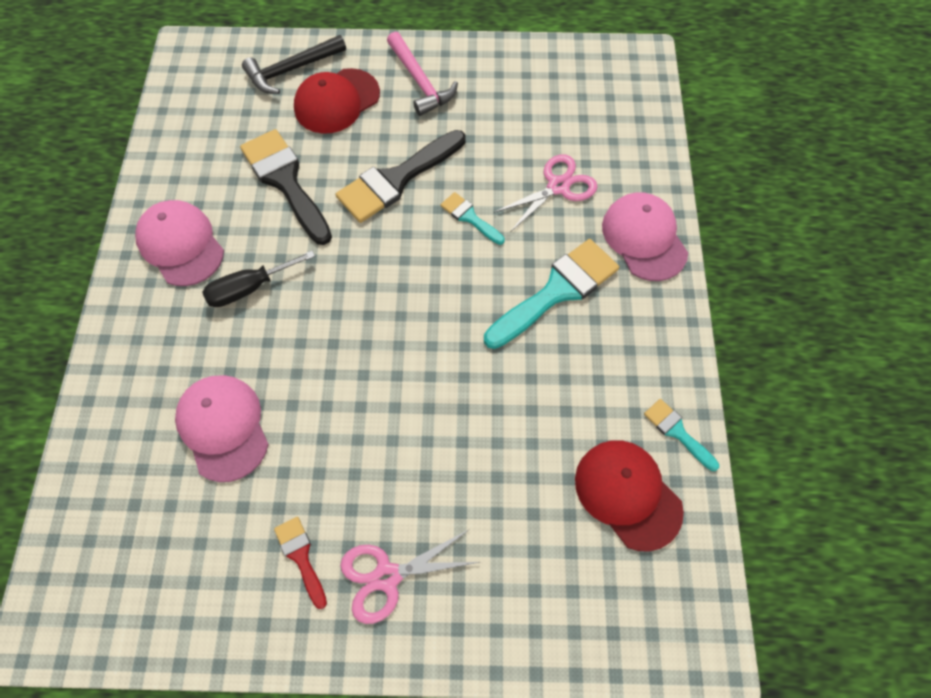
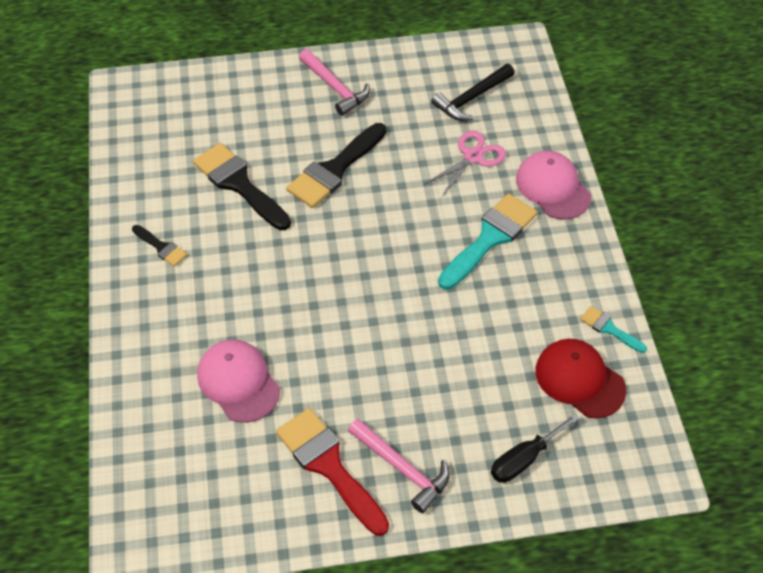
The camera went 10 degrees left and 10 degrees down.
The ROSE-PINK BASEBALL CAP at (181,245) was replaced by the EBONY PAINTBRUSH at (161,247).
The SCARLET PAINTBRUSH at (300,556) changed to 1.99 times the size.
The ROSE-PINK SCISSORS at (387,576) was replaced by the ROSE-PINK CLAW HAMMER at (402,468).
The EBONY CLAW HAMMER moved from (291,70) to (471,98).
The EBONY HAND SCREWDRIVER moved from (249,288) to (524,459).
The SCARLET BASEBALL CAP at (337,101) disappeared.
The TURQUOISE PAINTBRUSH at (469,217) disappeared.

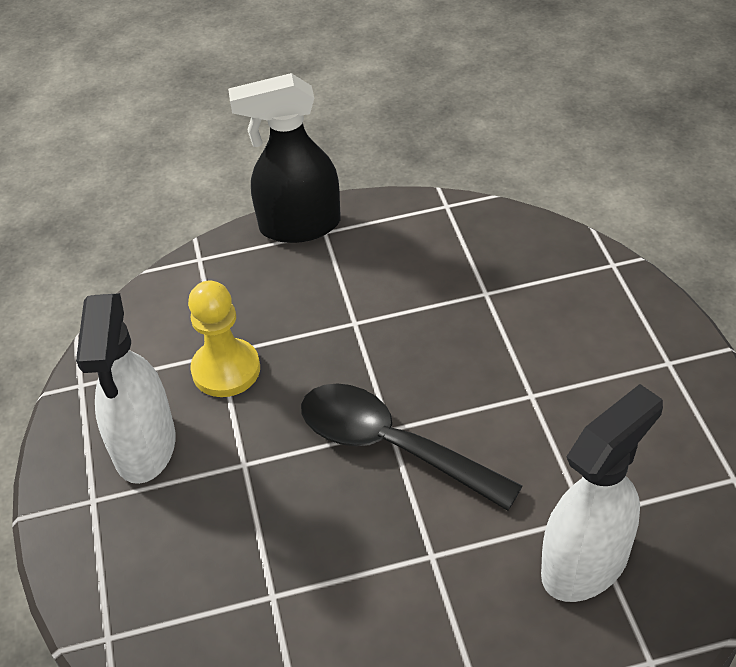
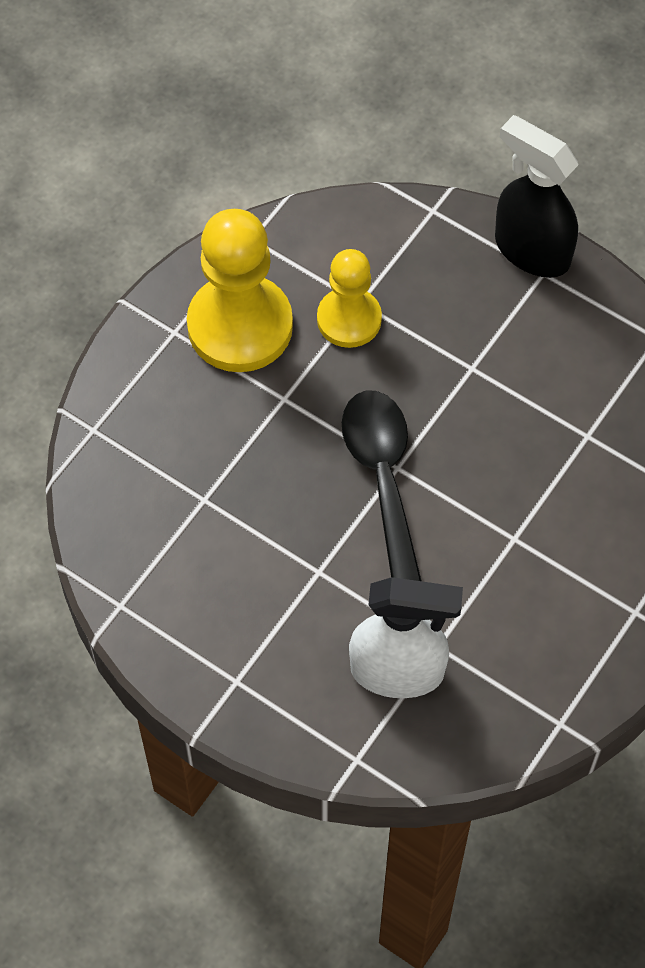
The camera went 45 degrees right and 15 degrees up.
The SNOW-WHITE SPRAYER at (145,447) was replaced by the GOLDEN PAWN at (240,326).

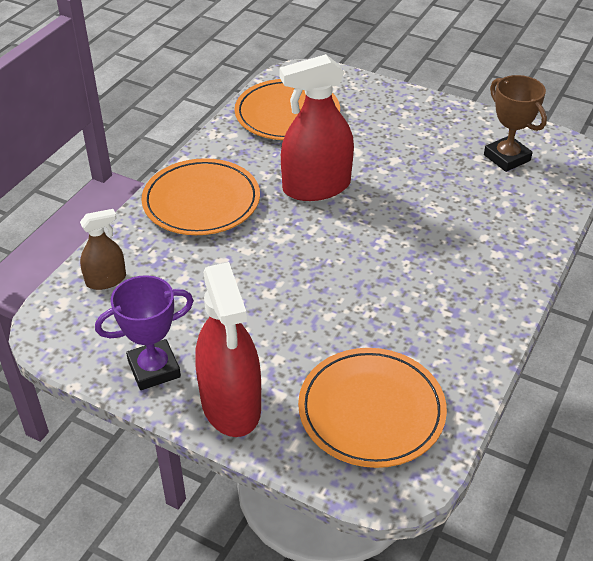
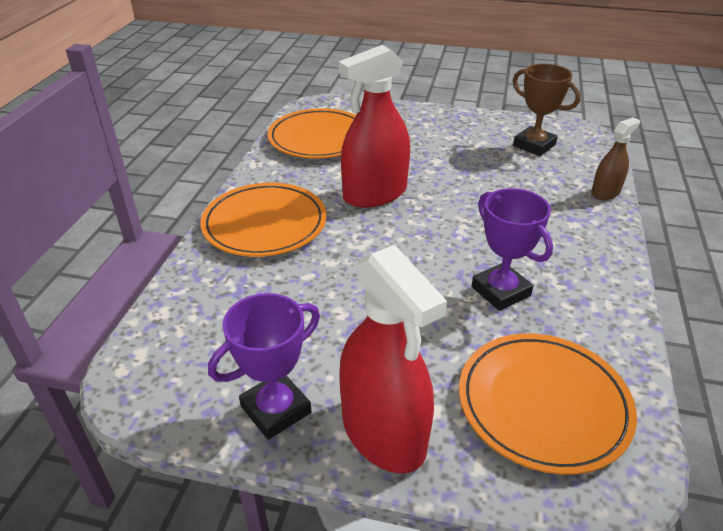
The camera went 15 degrees left and 5 degrees down.
The ROYAL PURPLE TROPHY at (500,291) appeared.
The DARK BROWN SPRAYER moved from (106,280) to (605,192).

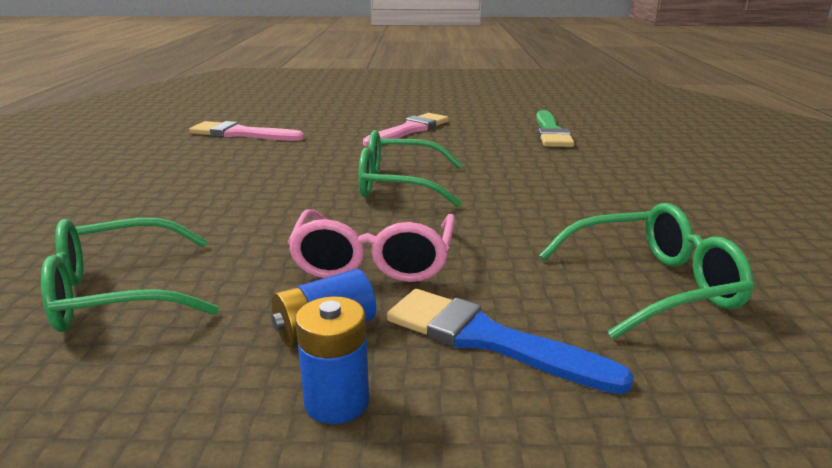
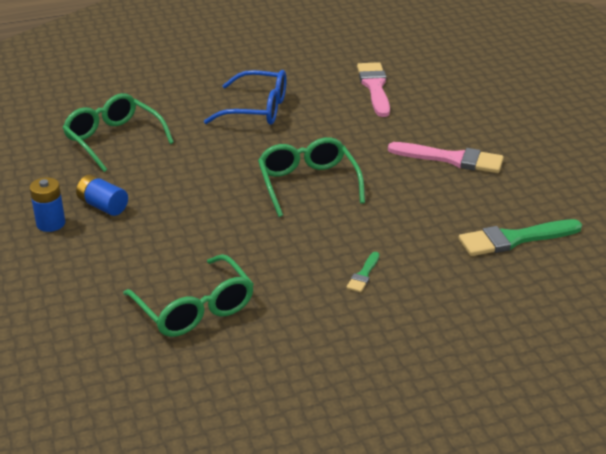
The camera went 70 degrees right and 10 degrees up.
The ROYAL BLUE GLASSES at (257,109) appeared.
The EMERALD PAINTBRUSH at (363,275) appeared.
The ROSE-PINK GLASSES at (374,261) disappeared.
The ROYAL BLUE PAINTBRUSH at (488,339) disappeared.

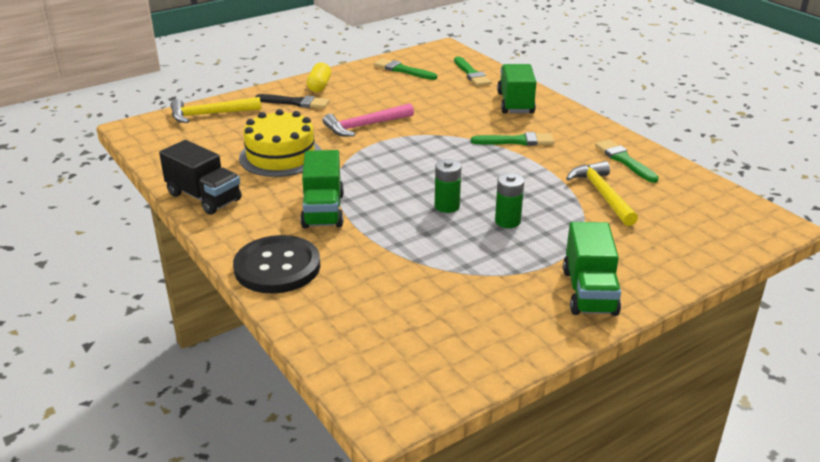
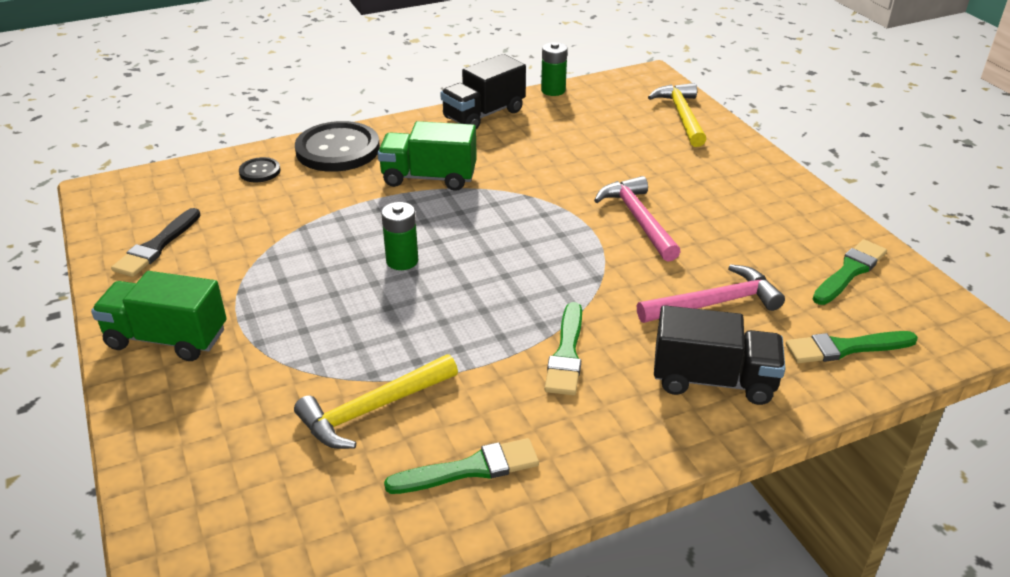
The camera went 100 degrees right and 5 degrees up.
The EBONY PAINTBRUSH moved from (295,102) to (157,246).
The EBONY BUTTON at (260,171) appeared.
The GOLDEN CLAW HAMMER at (602,194) turned 150 degrees clockwise.
The EMERALD POWER CELL moved from (507,221) to (553,90).
The ROSE-PINK CLAW HAMMER at (714,303) appeared.
The EMERALD TRUCK at (515,103) became the EBONY TRUCK at (713,380).
The GOLDEN LAYER CAKE at (281,156) disappeared.
The GOLDEN PILL at (319,86) disappeared.

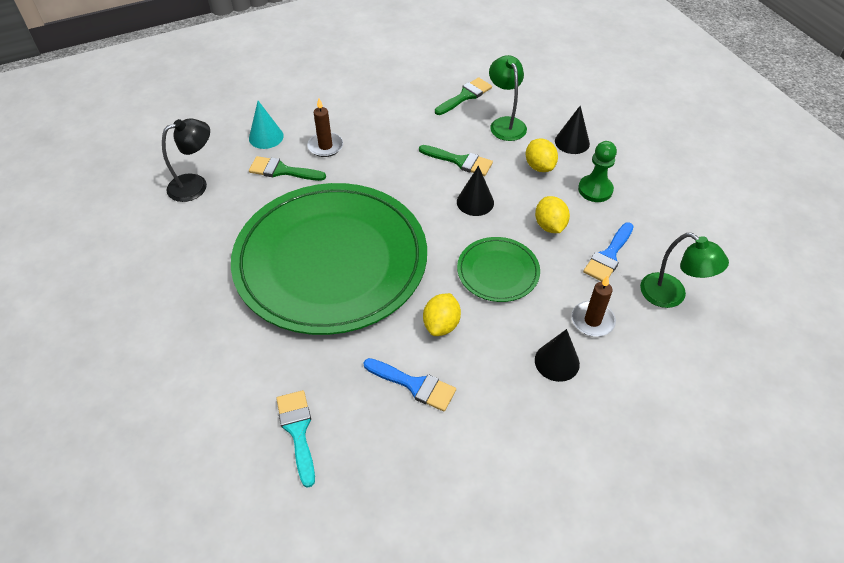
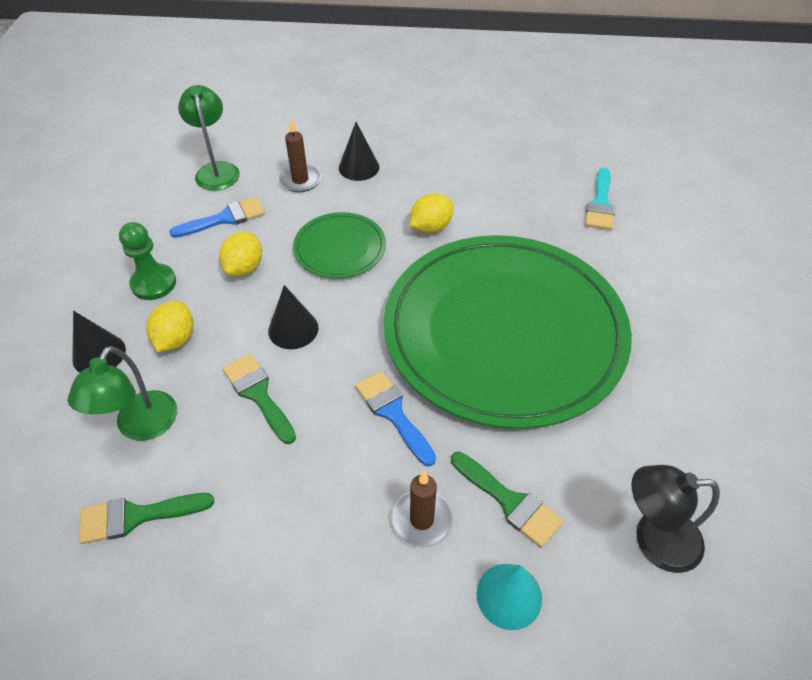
The camera went 150 degrees left and 0 degrees up.
The ROYAL BLUE PAINTBRUSH moved from (414,385) to (393,413).

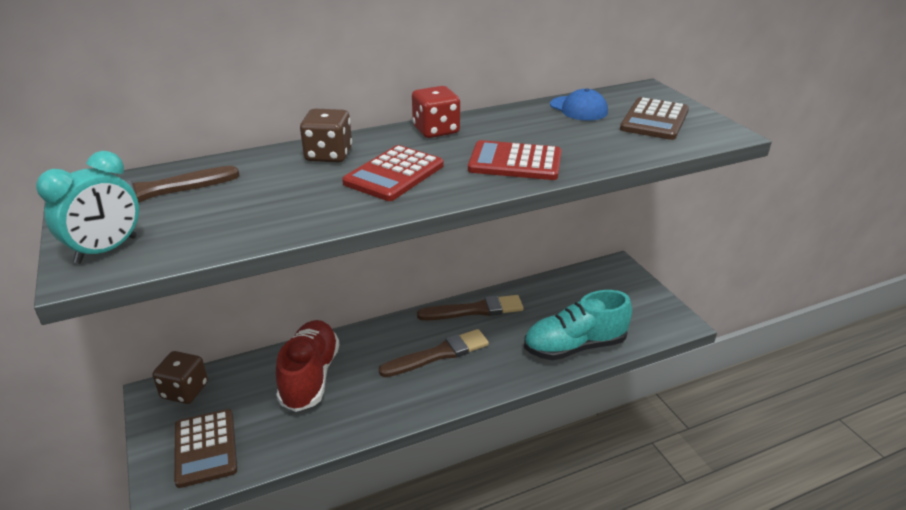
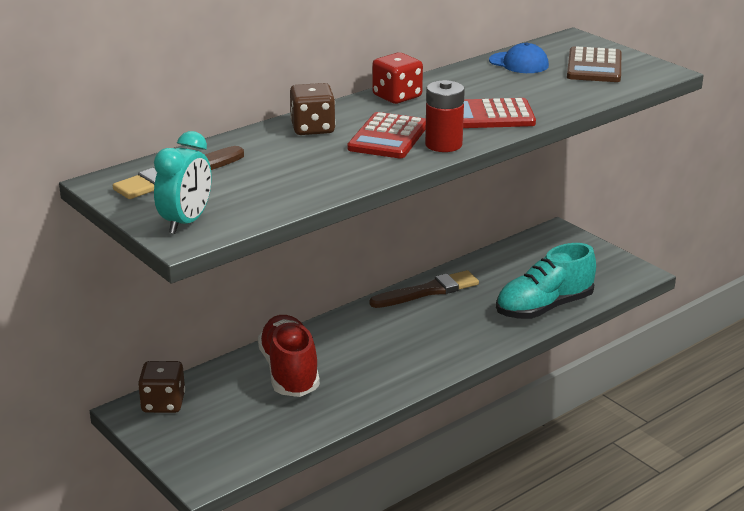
The camera went 15 degrees left and 5 degrees down.
The SCARLET POWER CELL at (443,145) appeared.
The DARK BROWN ADDING MACHINE at (205,448) disappeared.
The DARK BROWN PAINTBRUSH at (438,354) disappeared.

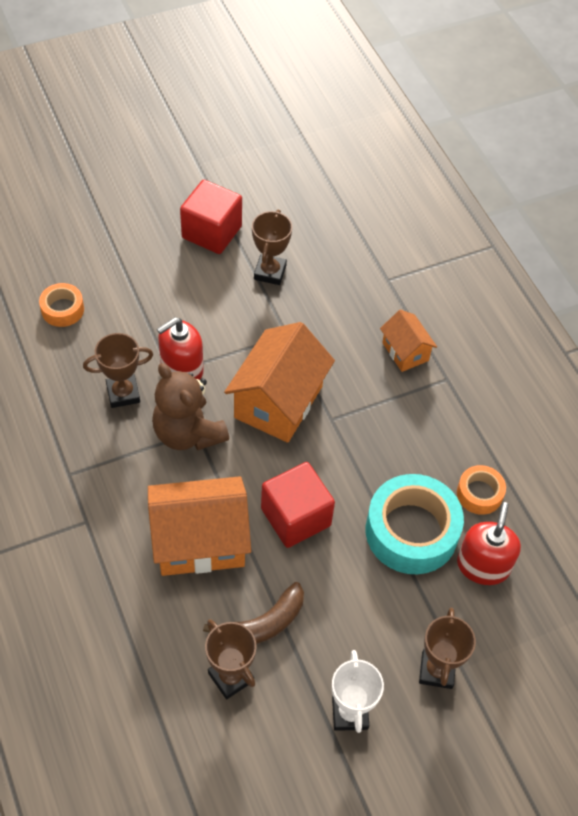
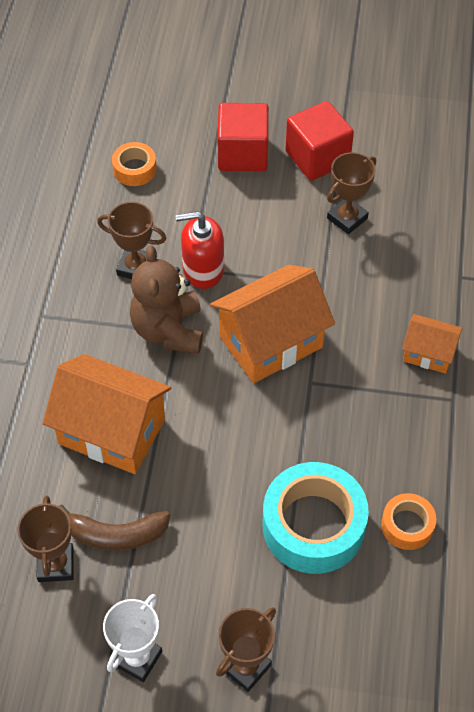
The camera went 35 degrees right and 0 degrees up.
The SCARLET SOLID CUBE moved from (295,517) to (243,154).
The BRIGHT ORANGE HOUSE at (405,351) turned 75 degrees counterclockwise.
The SCARLET SOAP DISPENSER at (483,566) disappeared.

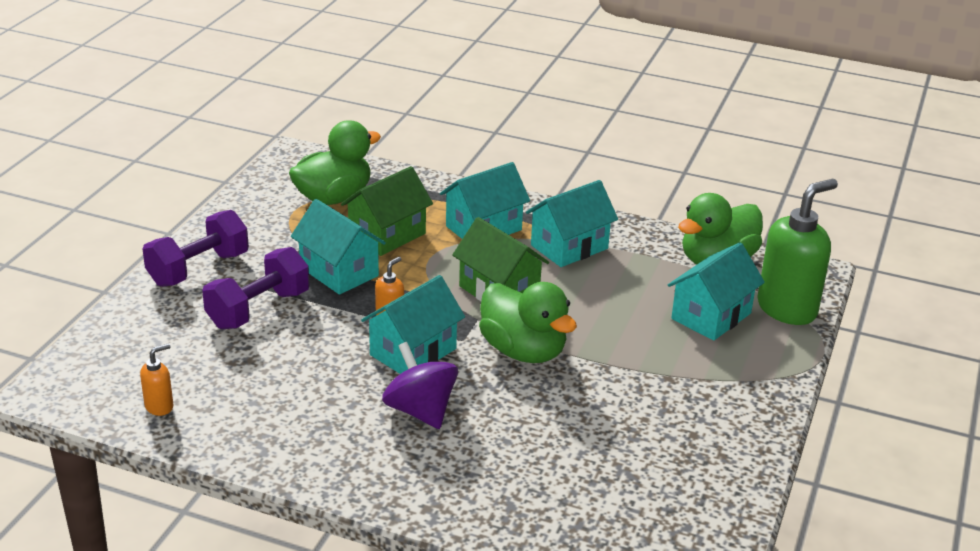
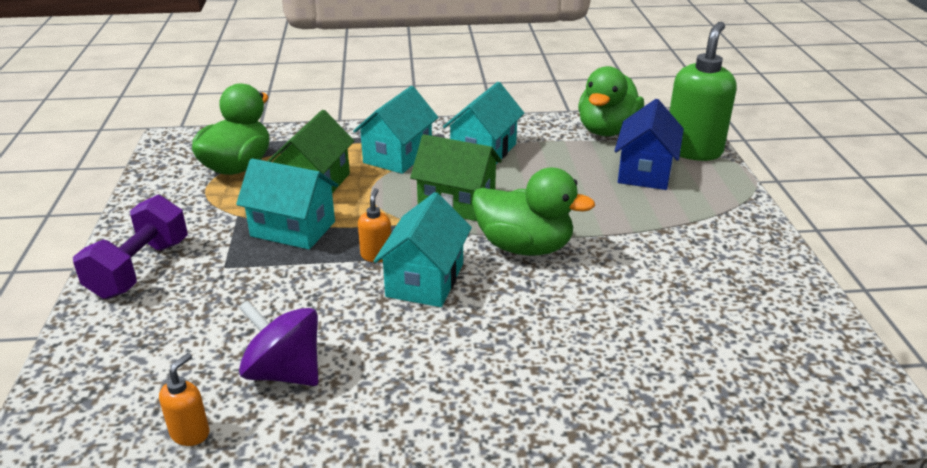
The camera went 25 degrees left and 0 degrees up.
The ROYAL PURPLE TOY TOP moved from (420,410) to (284,372).
The TURQUOISE HOUSE at (711,316) became the ROYAL BLUE HOUSE at (645,172).
The ROYAL PURPLE FREE WEIGHT at (258,309) disappeared.

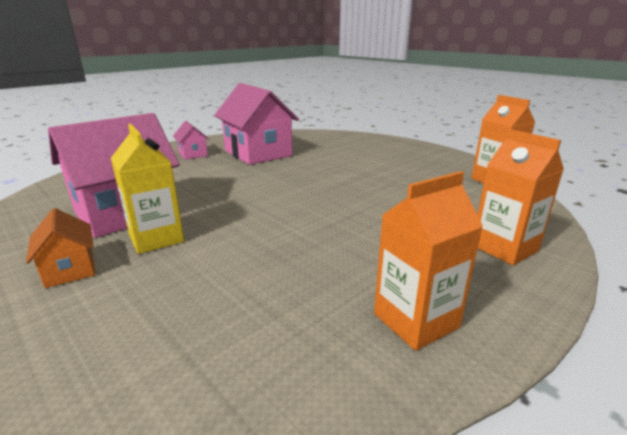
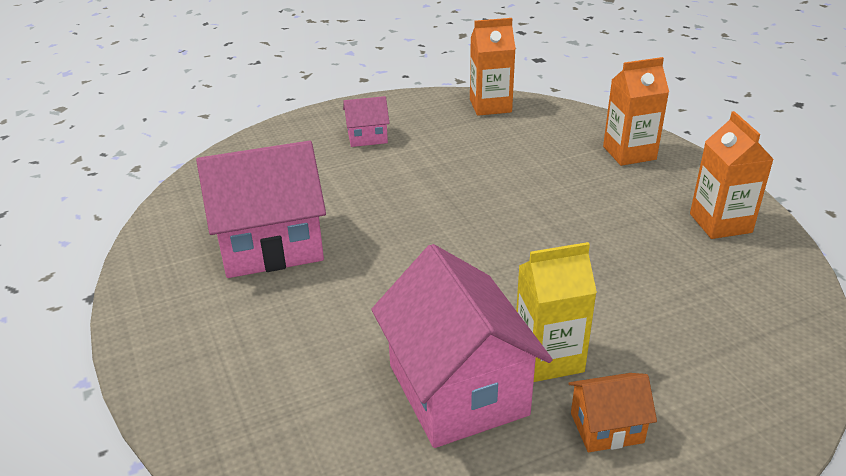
The camera went 70 degrees left and 10 degrees up.
The ROSE-PINK HOUSE moved from (193,154) to (367,137).

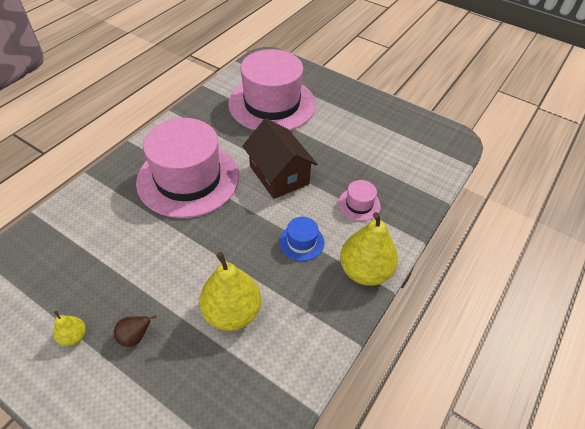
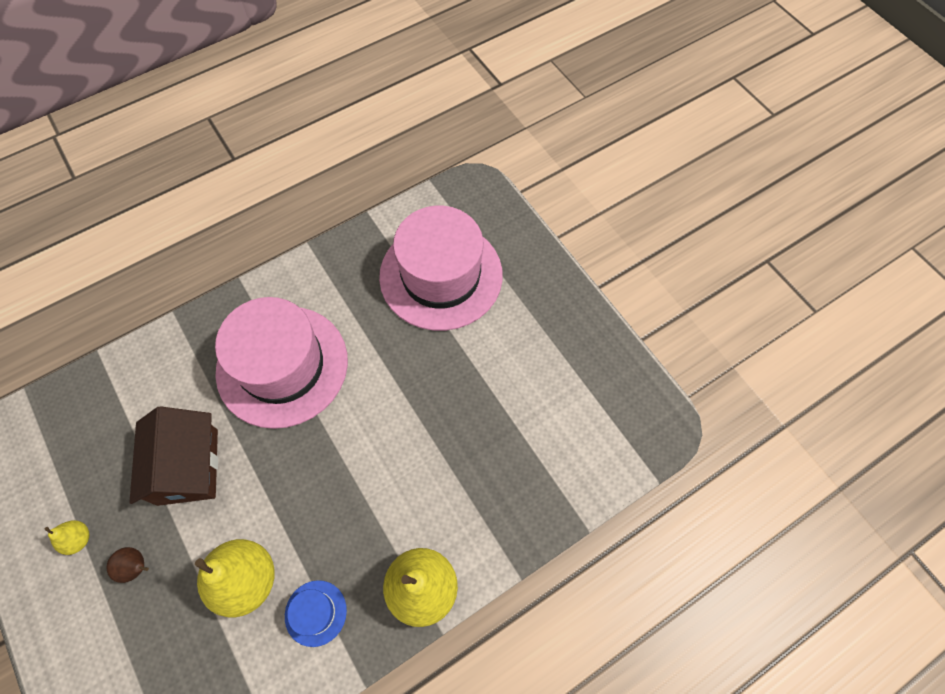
The camera went 25 degrees right and 15 degrees up.
The DARK BROWN HOUSE moved from (279,175) to (188,466).
The ROYAL BLUE HAT moved from (301,242) to (315,613).
The ROSE-PINK HAT at (359,204) disappeared.

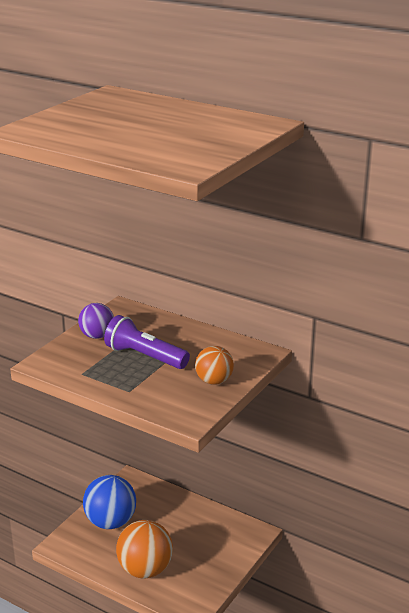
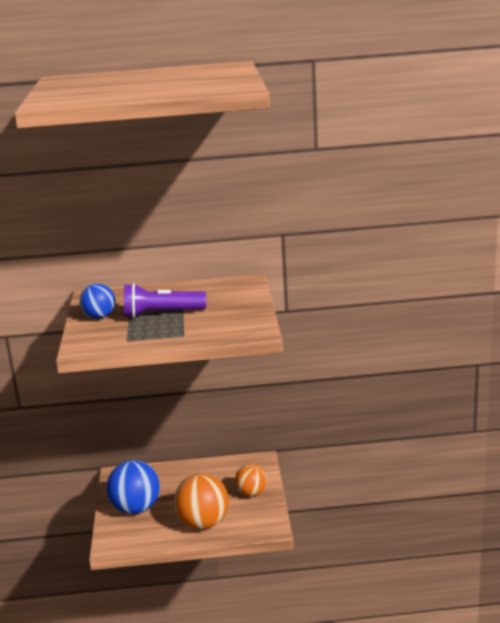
The camera went 35 degrees left and 5 degrees down.
The ROYAL PURPLE BALL at (97,336) became the ROYAL BLUE BALL at (99,316).
The BRIGHT ORANGE BALL moved from (214,381) to (251,493).

